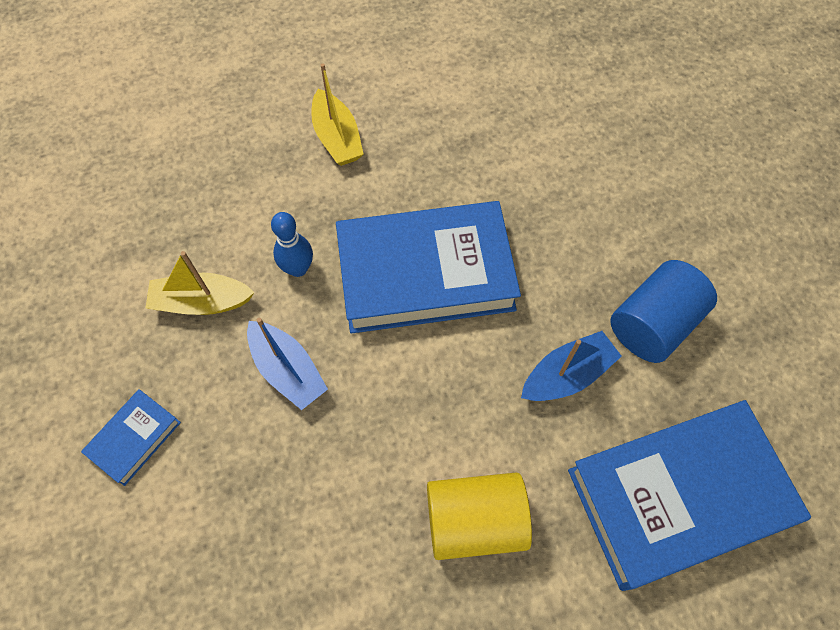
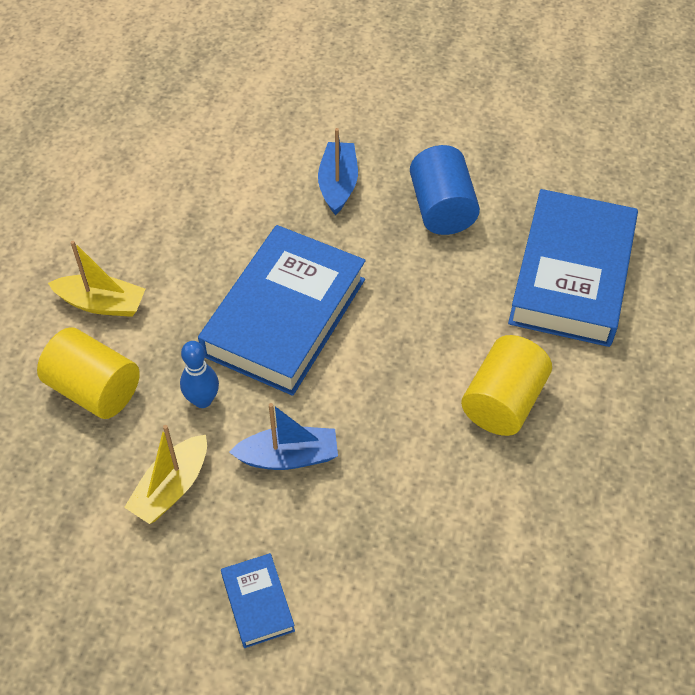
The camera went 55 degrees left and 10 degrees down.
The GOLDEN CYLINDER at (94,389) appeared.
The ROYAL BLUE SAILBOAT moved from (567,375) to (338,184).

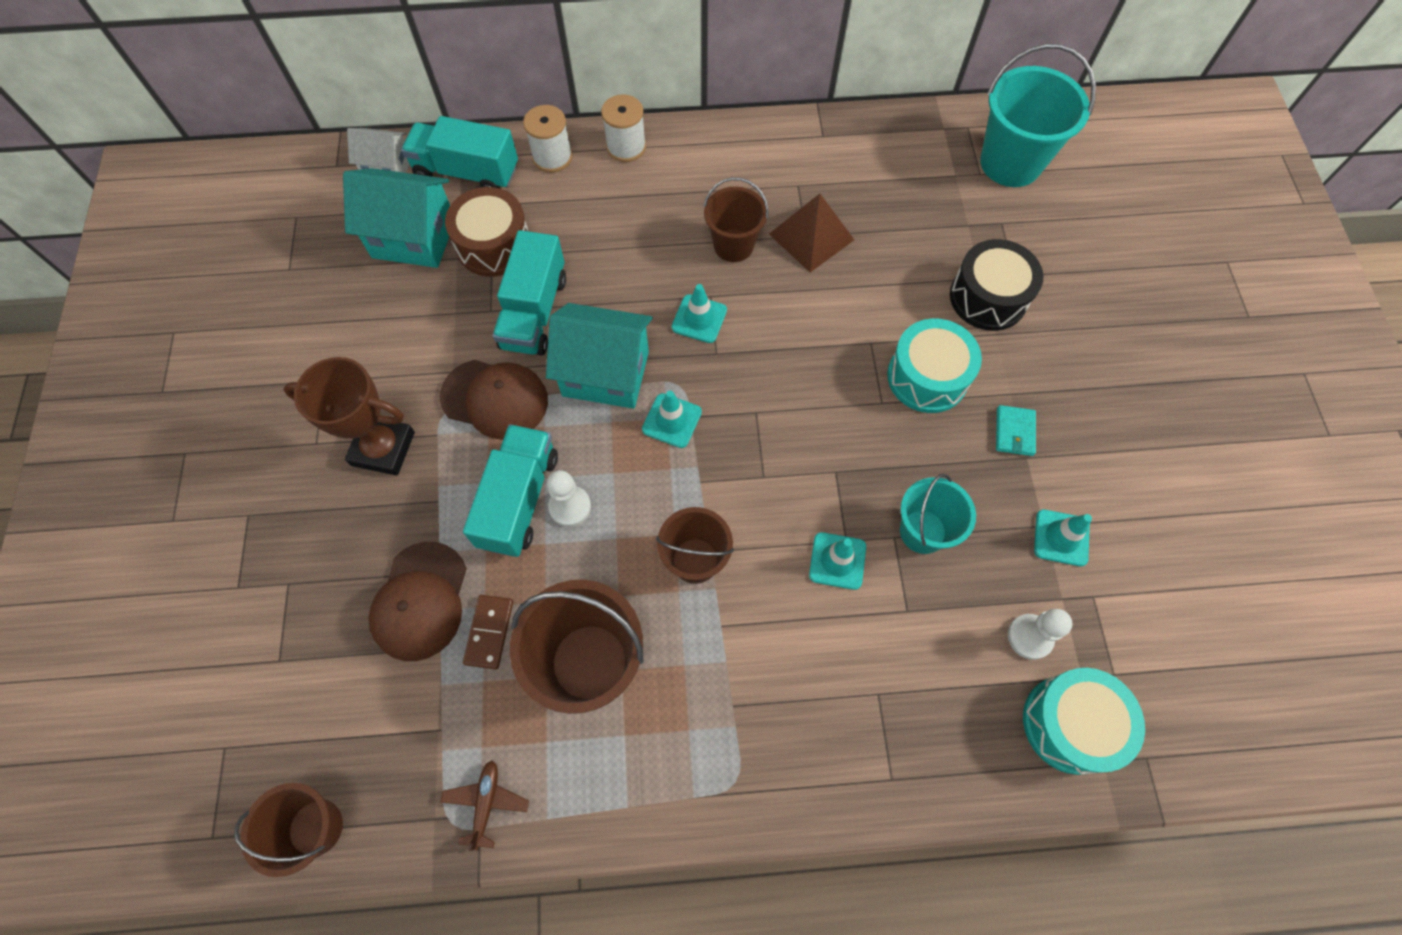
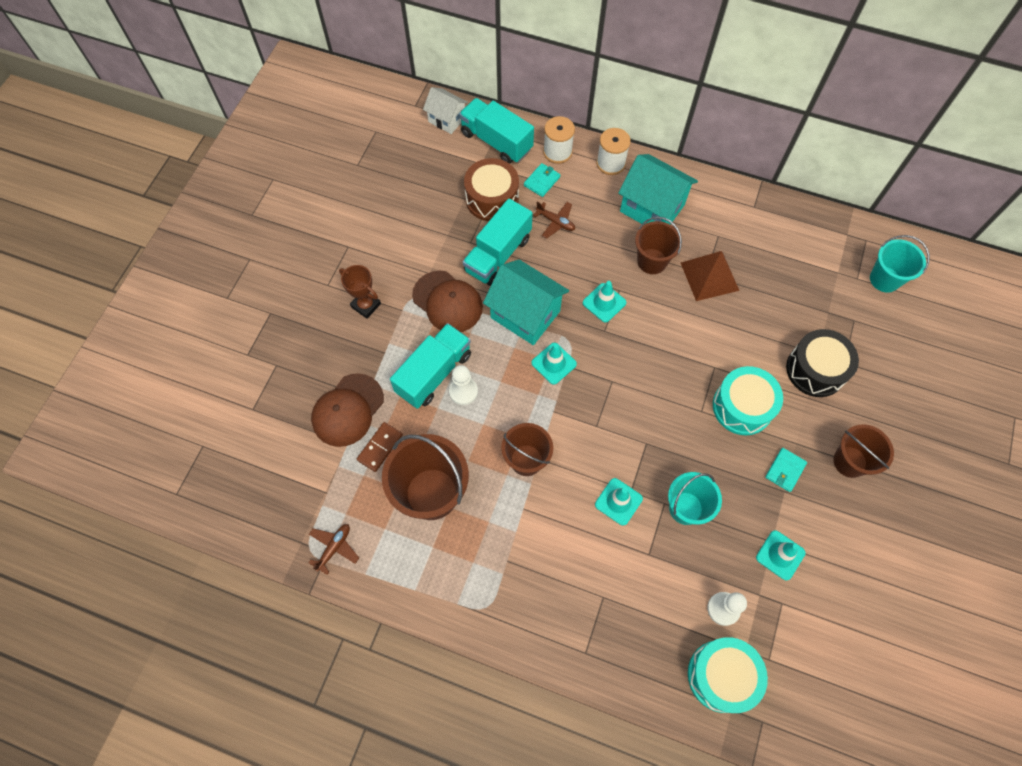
The camera went 25 degrees right and 0 degrees up.
The DARK BROWN TROPHY at (383,449) changed to 0.64 times the size.
The TURQUOISE WALLET at (542,181) appeared.
The DARK BROWN TOY PLANE at (555,222) appeared.
The TURQUOISE HOUSE moved from (414,238) to (652,208).
The DARK BROWN PAIL moved from (316,827) to (849,461).
The TURQUOISE PAIL at (1010,163) changed to 0.63 times the size.

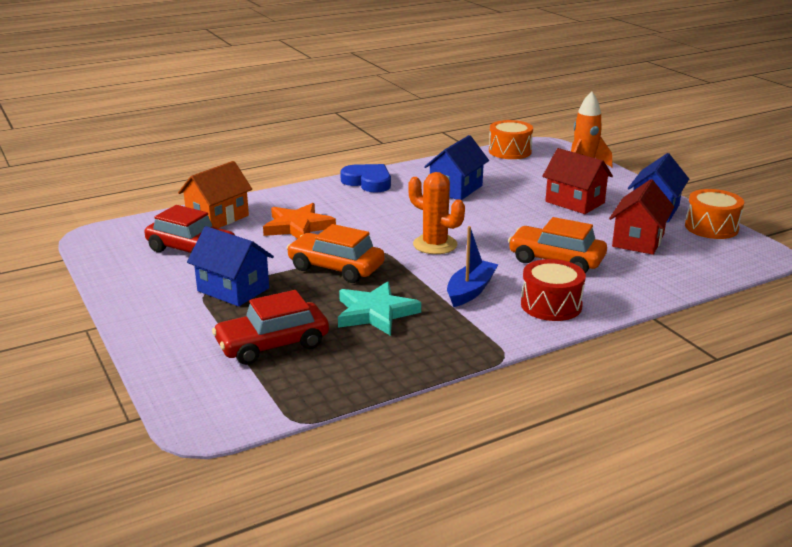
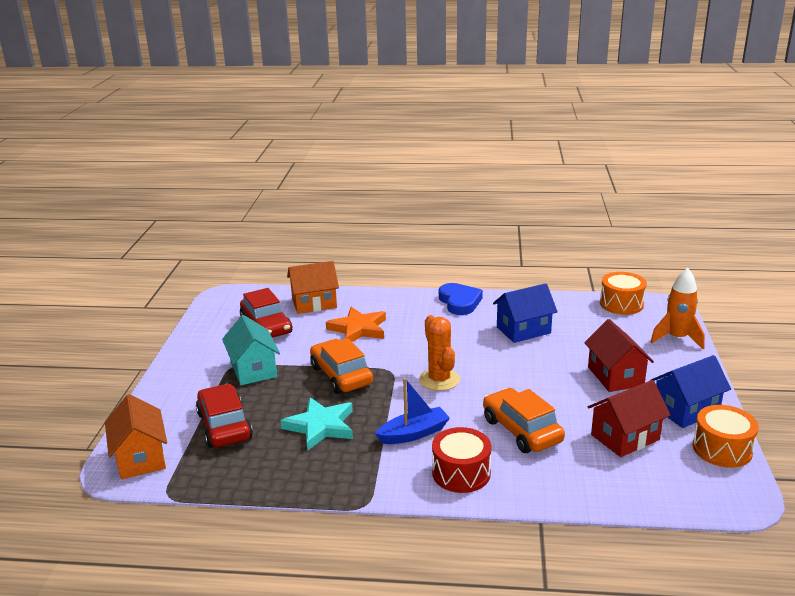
The camera went 35 degrees right and 0 degrees up.
The BRIGHT ORANGE HOUSE at (141,458) appeared.
The SCARLET TOY CAR at (272,344) turned 60 degrees clockwise.
The ROYAL BLUE HOUSE at (233,289) became the TURQUOISE HOUSE at (253,370).

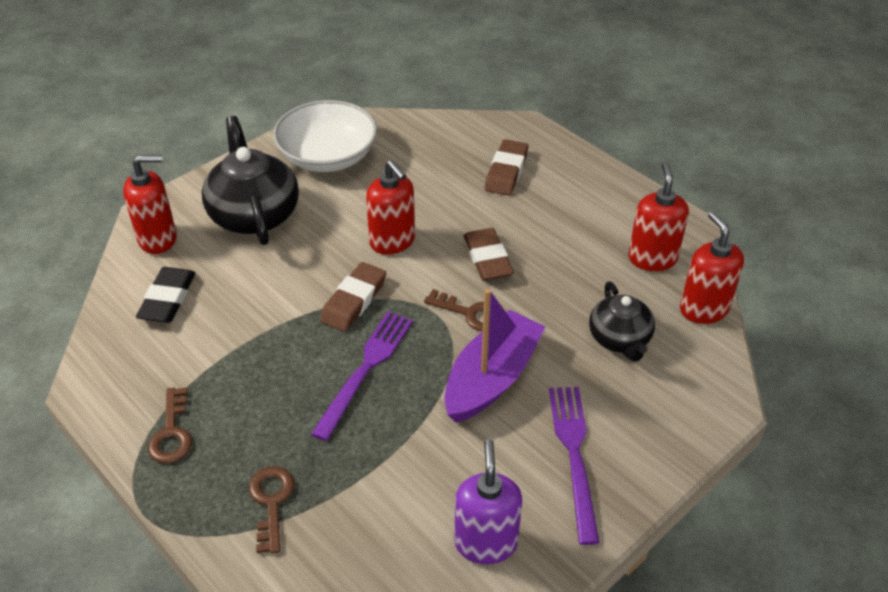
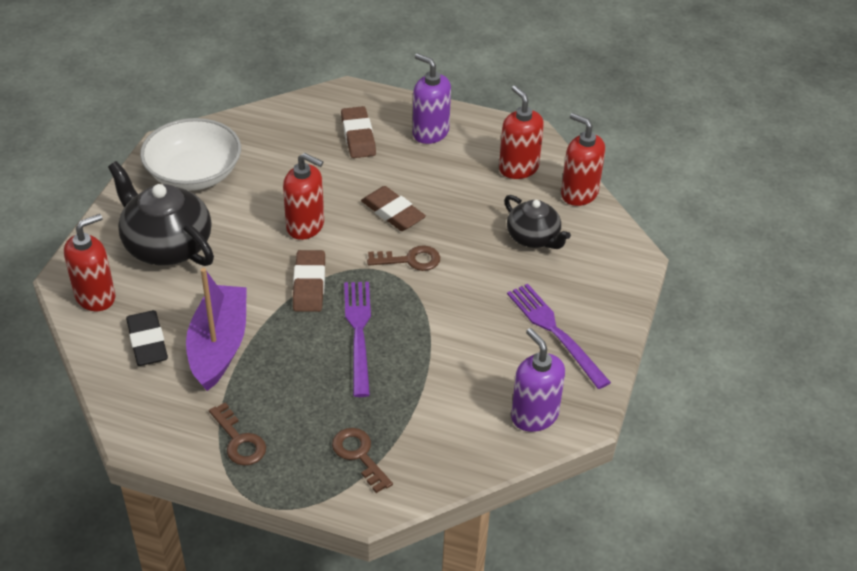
The camera went 30 degrees left and 0 degrees up.
The ROYAL PURPLE SAILBOAT moved from (491,378) to (219,346).
The ROYAL PURPLE SOAP DISPENSER at (430,133) appeared.

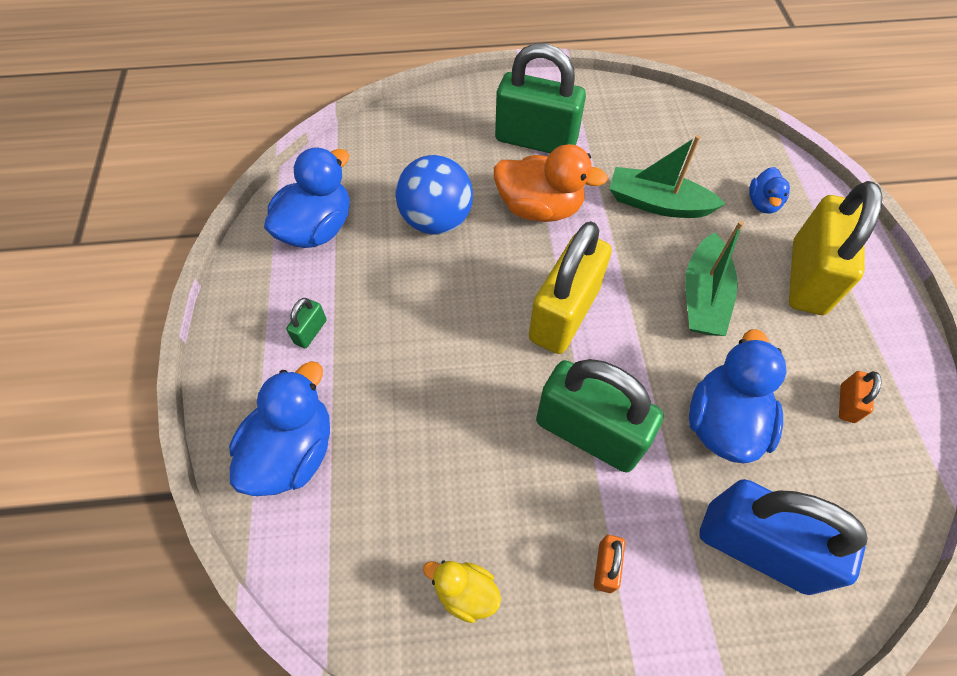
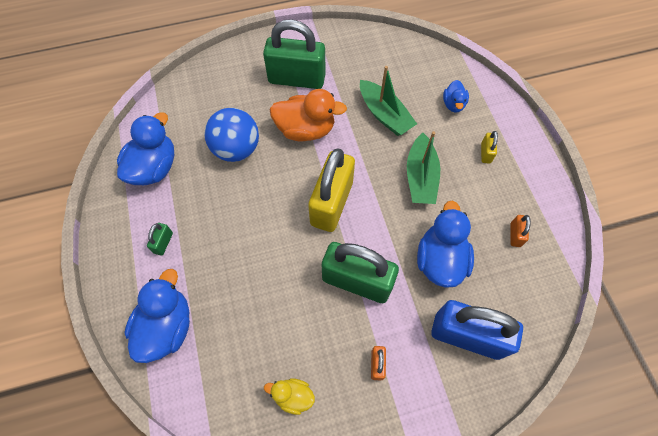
The camera went 10 degrees left and 5 degrees up.
The EMERALD SAILBOAT at (657,203) turned 135 degrees counterclockwise.
The GOLDEN PADLOCK at (807,277) changed to 0.41 times the size.

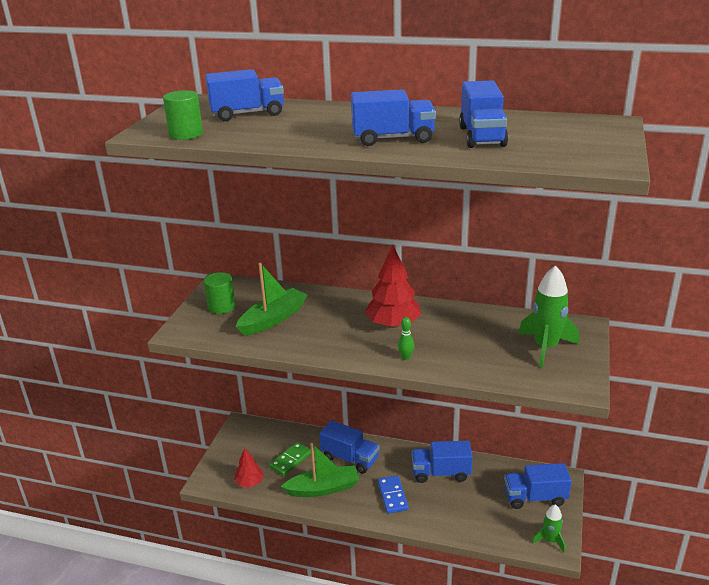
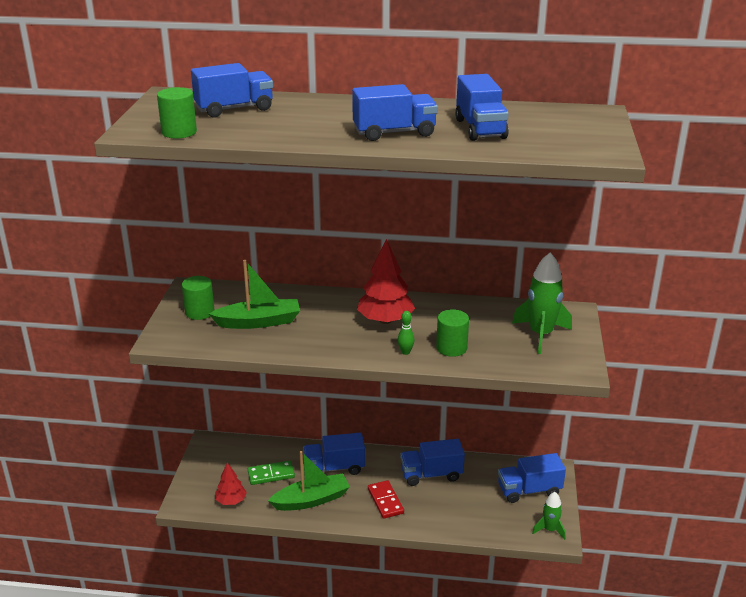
The camera went 10 degrees left and 0 degrees up.
The EMERALD SAILBOAT at (273,319) turned 45 degrees clockwise.
The EMERALD DOMINO at (290,460) turned 45 degrees clockwise.
The ROYAL BLUE TRUCK at (350,458) turned 150 degrees clockwise.
The ROYAL BLUE DOMINO at (392,496) became the SCARLET DOMINO at (385,501).
The EMERALD CYLINDER at (451,348) appeared.

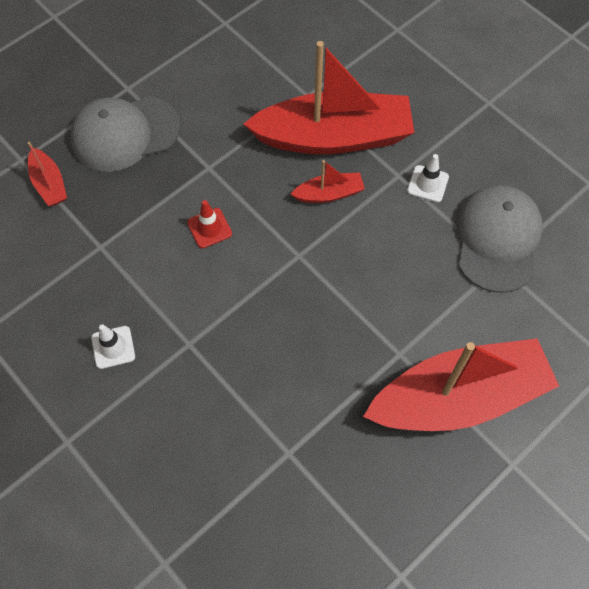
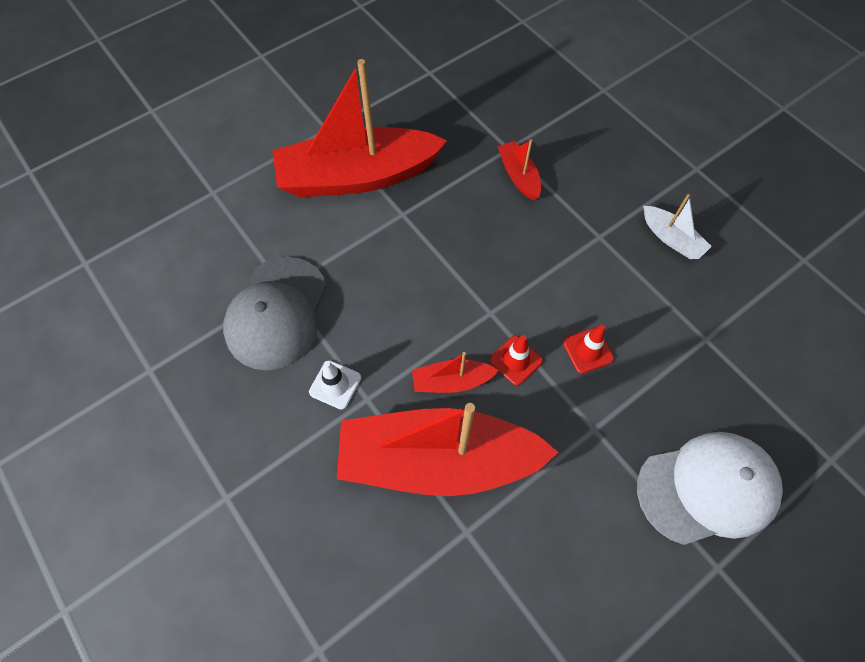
The camera went 175 degrees left and 0 degrees up.
The SCARLET TRAFFIC CONE at (515,360) appeared.
The SCARLET SAILBOAT moved from (49,184) to (518,176).
The ASH-GREY BASEBALL CAP at (124,134) became the SNOW-WHITE BASEBALL CAP at (707,488).
The SNOW-WHITE TRAFFIC CONE at (113,347) was replaced by the SNOW-WHITE SAILBOAT at (671,238).

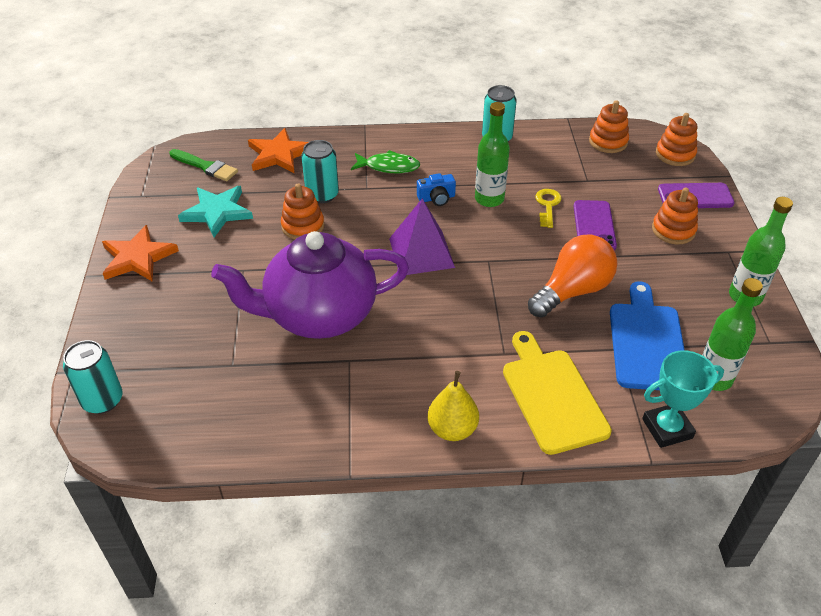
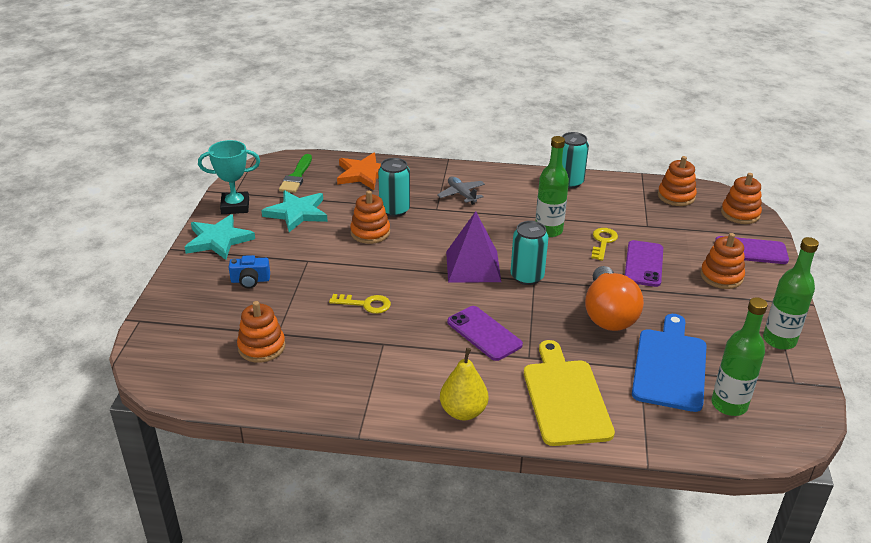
The camera went 10 degrees right and 10 degrees down.
The BRIGHT ORANGE STAR SHAPE at (137,257) became the TURQUOISE STAR SHAPE at (218,240).
The TURQUOISE TROPHY moved from (667,428) to (235,206).
The ROYAL BLUE CAMERA moved from (436,198) to (250,280).
The BRIGHT ORANGE STACKING TOY at (261,347) appeared.
The EMERALD PAINTBRUSH at (205,166) turned 60 degrees clockwise.
The ROYAL PURPLE TEAPOT at (319,315) was replaced by the GOLDEN KEY at (365,304).
The EMERALD FISH FIGURE at (389,167) was replaced by the ASH-GREY TOY PLANE at (461,194).
The ROYAL PURPLE PHONE at (484,333) appeared.
The TURQUOISE CAN moved from (102,400) to (527,277).
The BRIGHT ORANGE LIGHTBULB at (572,291) turned 120 degrees clockwise.

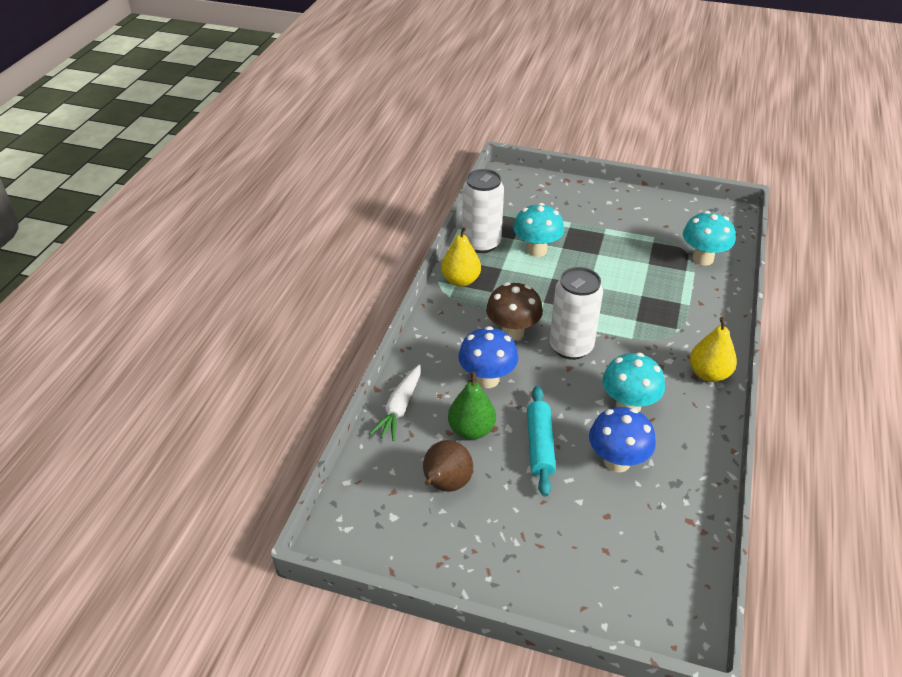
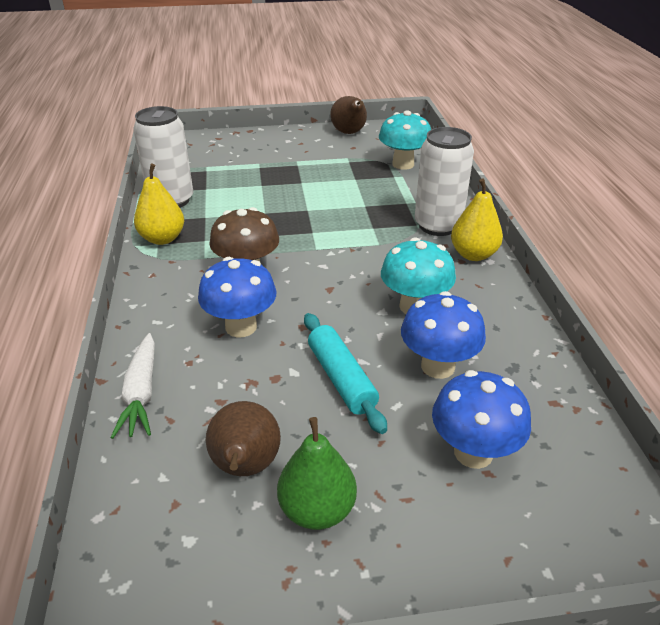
The camera went 25 degrees left and 5 degrees down.
The EMERALD TOY PEAR moved from (471,430) to (317,510).
The DARK BROWN TOY PEAR at (349,133) appeared.
The SNOW-WHITE CAN moved from (571,347) to (438,226).
The ROYAL BLUE FUNGUS at (473,452) appeared.
The TURQUOISE FUNGUS at (536,250) disappeared.

